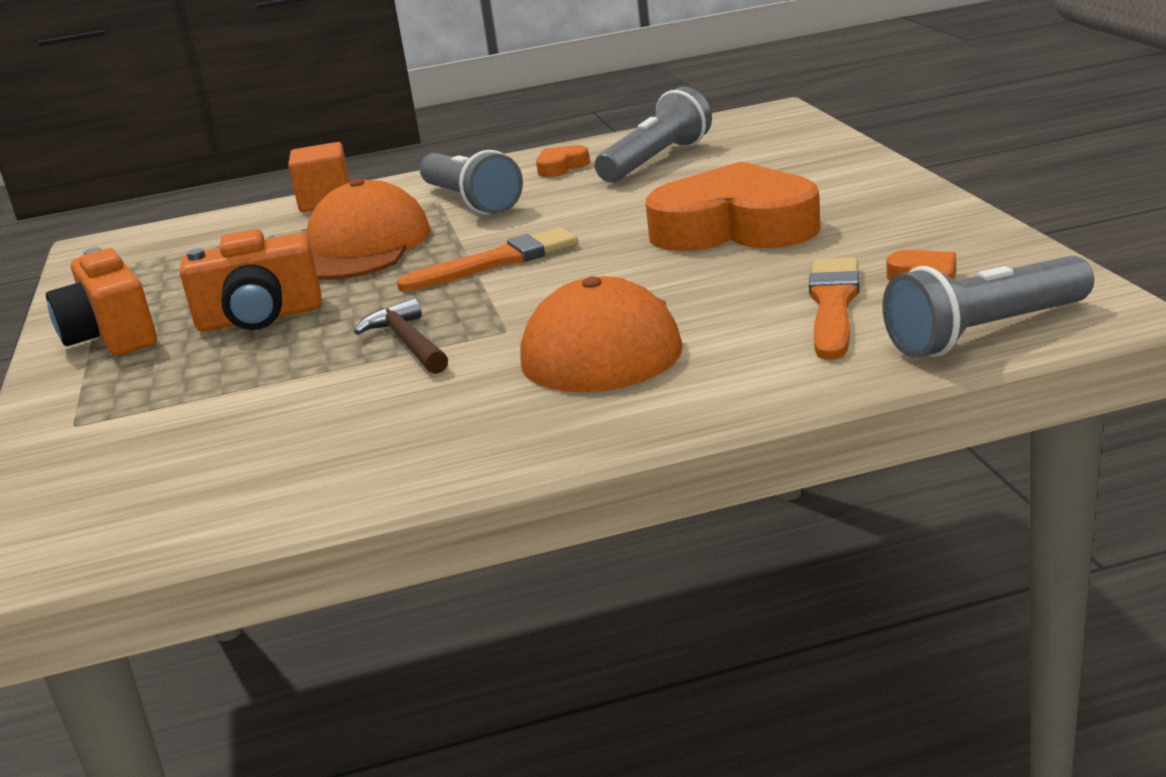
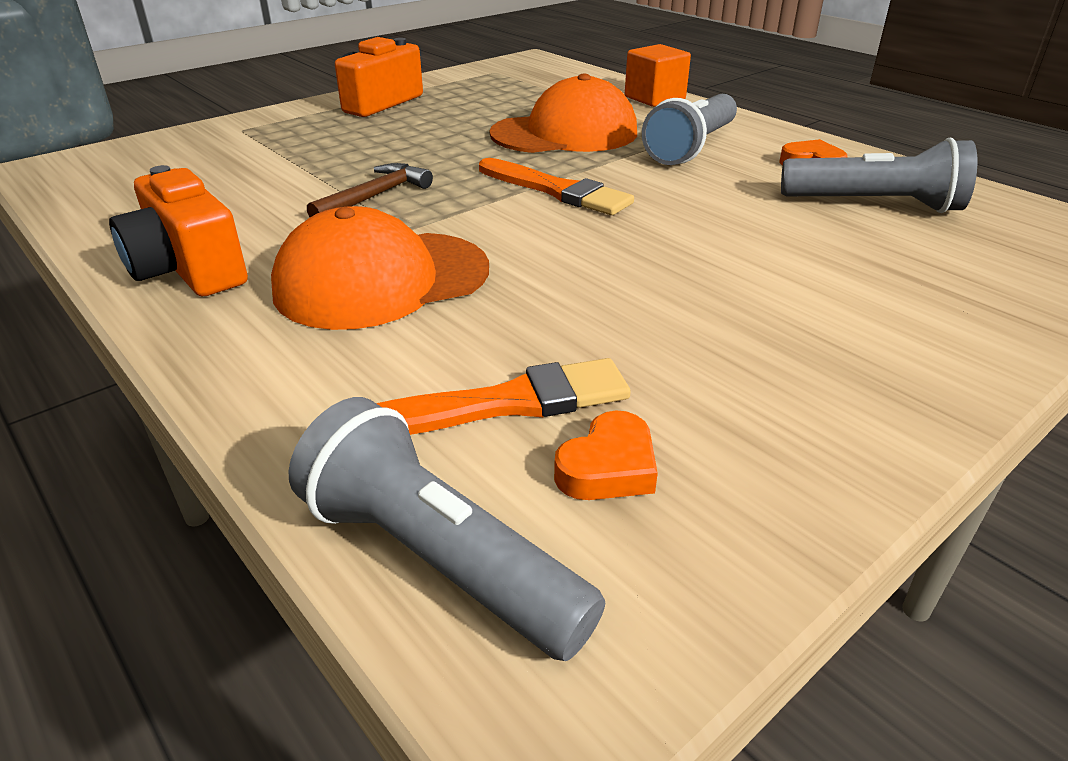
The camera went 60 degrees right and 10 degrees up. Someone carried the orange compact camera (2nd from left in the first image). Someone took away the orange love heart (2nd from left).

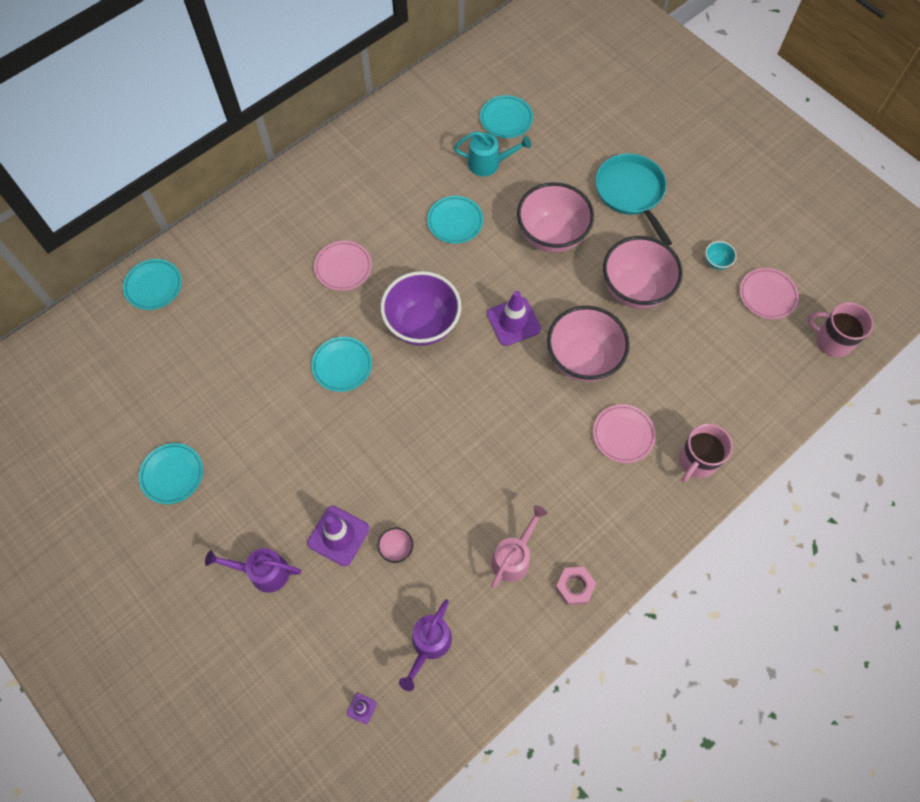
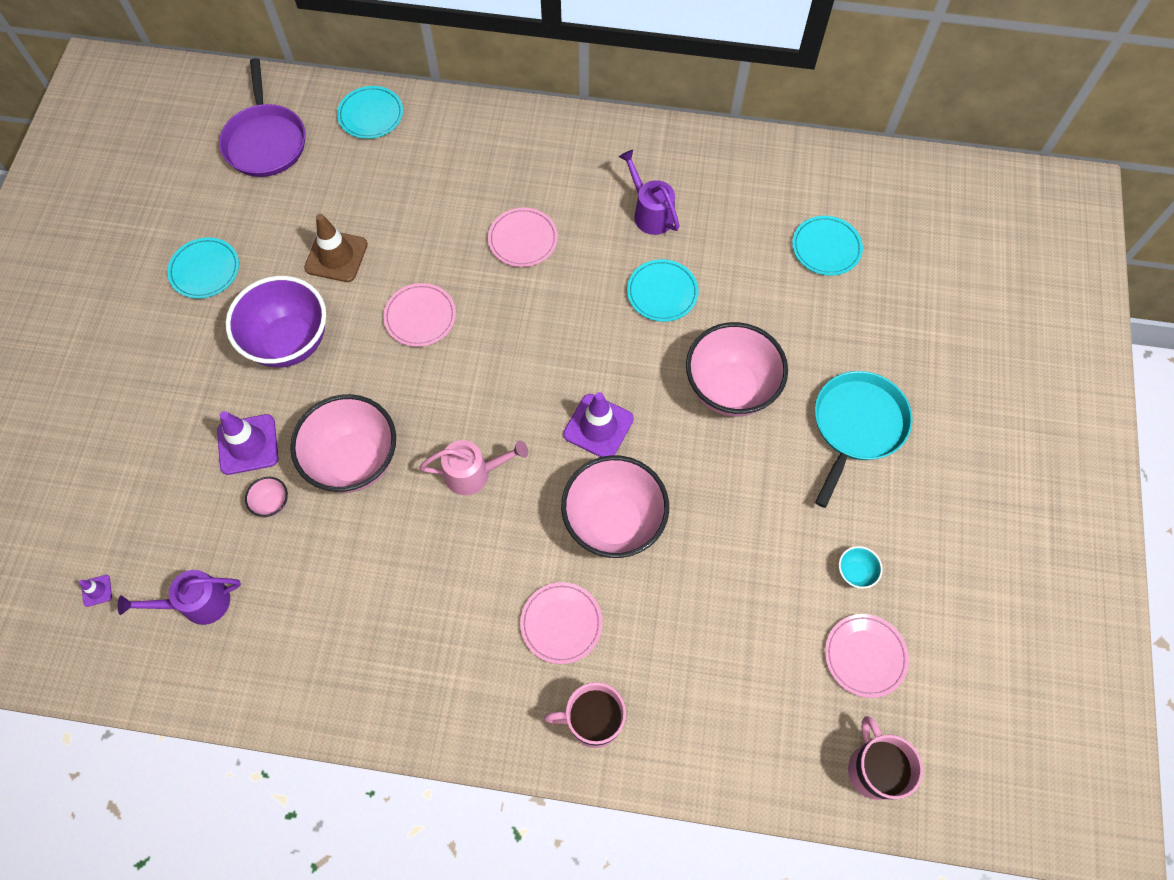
The camera went 50 degrees right and 0 degrees up. Someone put down the royal purple frying pan. Someone carried the royal purple bowl. Someone carried the rose-pink bowl (4th from left in the first image). Someone put down the brown traffic cone. Someone repainted the teal plate (3rd from left), which became the rose-pink plate (1st from left). Someone carried the rose-pink sprinkling can. Someone carried the royal purple sprinkling can (1st from left in the first image). Someone took away the teal sprinkling can. Someone took away the rose-pink hex nut.

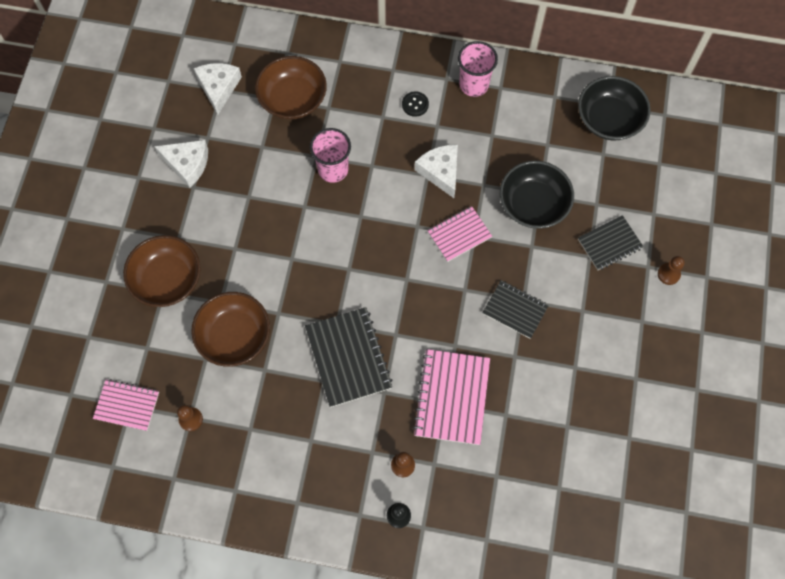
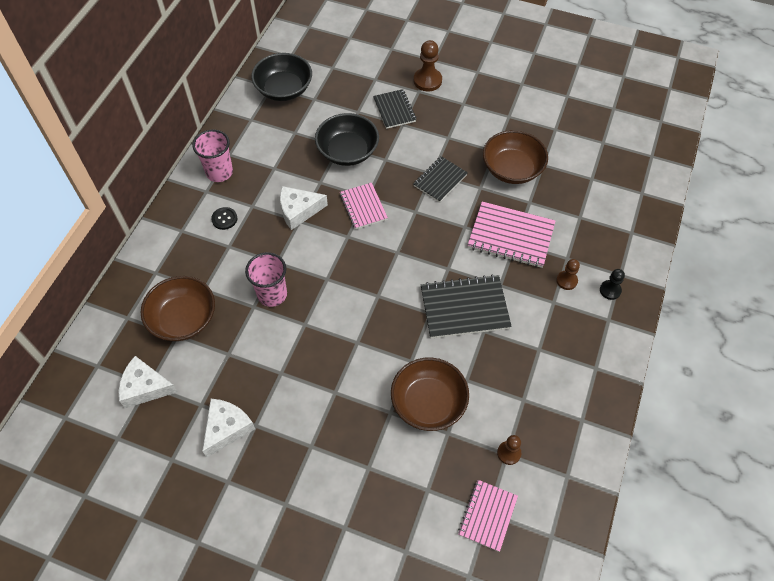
The camera went 80 degrees left and 10 degrees down. Someone scaled the brown pawn (3rd from left in the first image) by 1.61. Someone carried the brown bowl (1st from left in the first image).

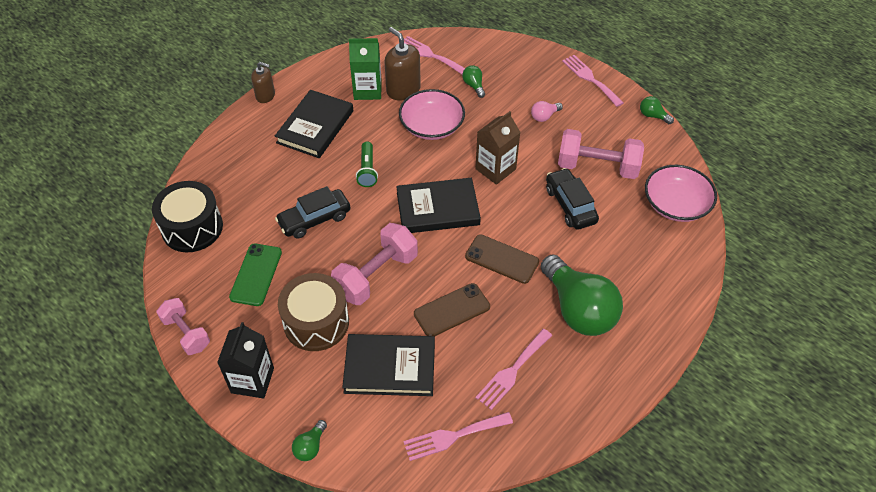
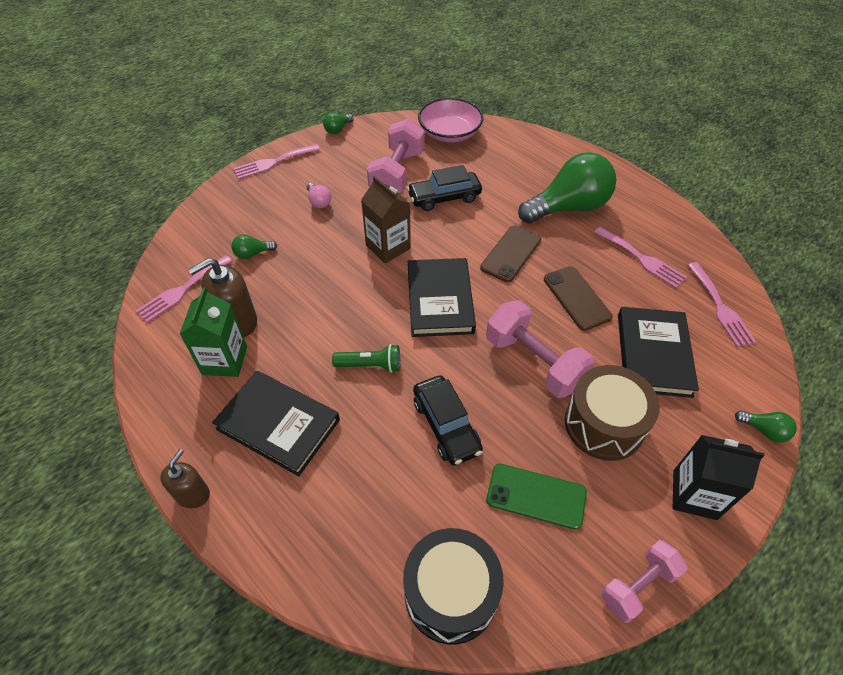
The camera went 85 degrees left and 0 degrees up. Someone took away the rose-pink bowl (1st from left).

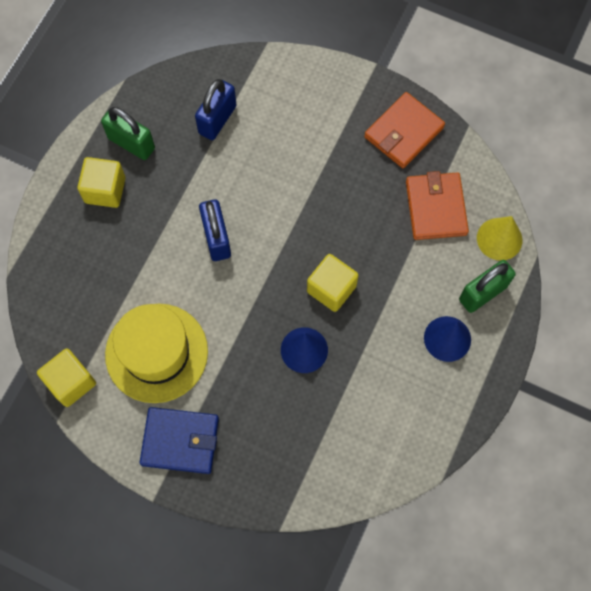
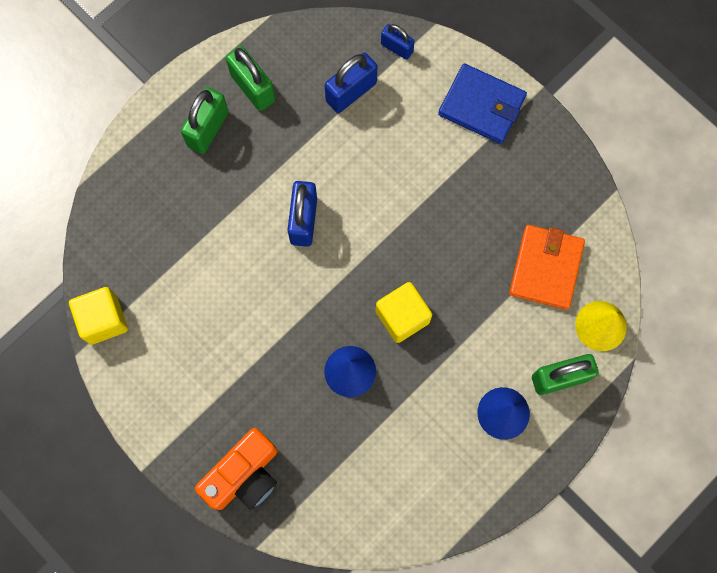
The camera went 20 degrees right and 5 degrees up. Someone swapped the golden solid cube (2nd from left) for the leaf-green lock (1st from left). Someone put down the orange compact camera. Someone put down the royal blue lock (3rd from left). Someone carried the royal blue wallet. Someone took away the golden hat. Someone took away the orange wallet (1st from left).

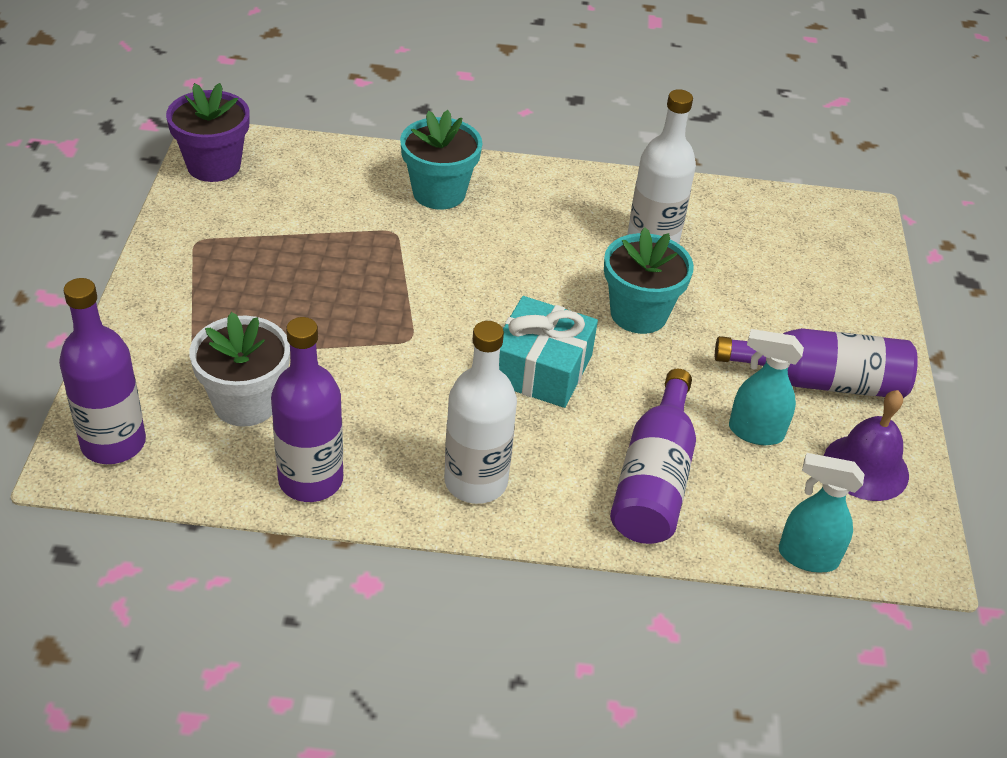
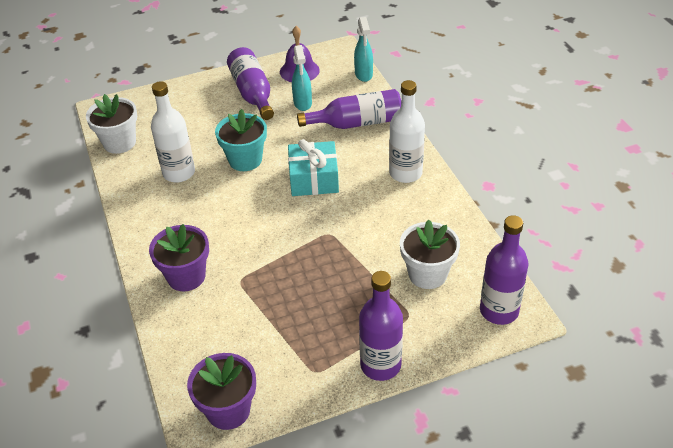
The camera went 110 degrees left and 0 degrees up. Someone put down the snow-white plant pot (1st from left). Someone repainted the teal plant pot (1st from left), which became the royal purple plant pot (1st from left). Someone carried the royal purple flask (2nd from left in the first image).

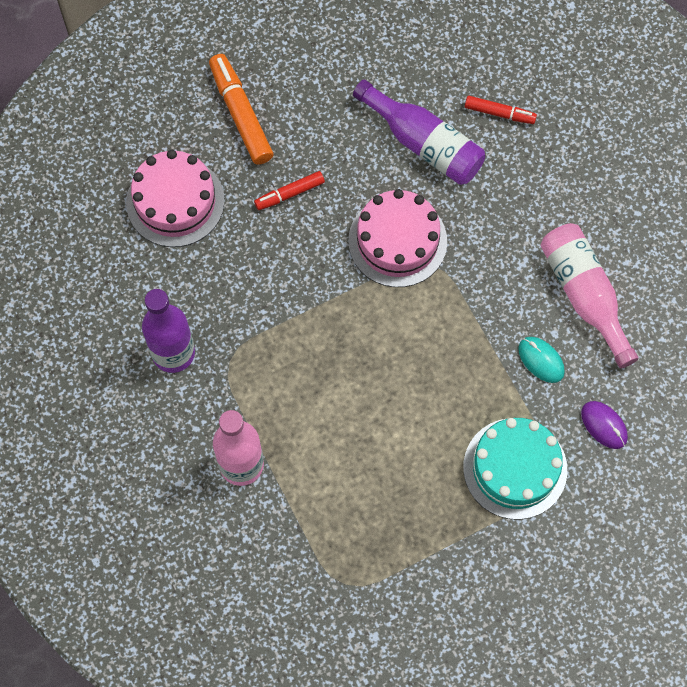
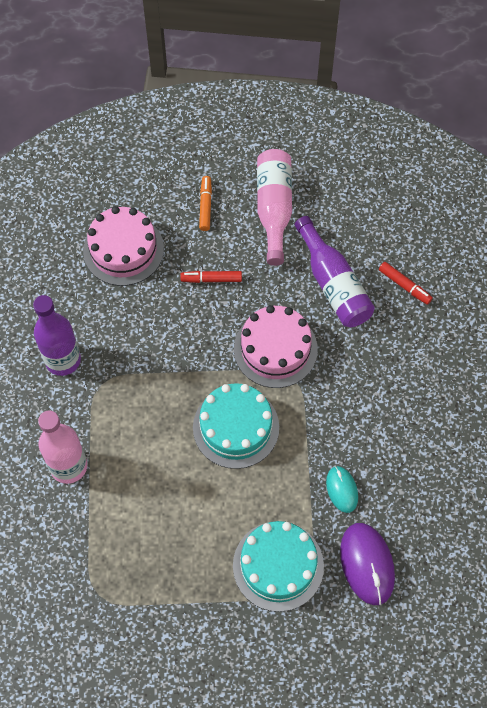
The camera went 25 degrees right and 5 degrees down. Someone put down the teal layer cake (1st from left). Someone scaled the orange marker pen by 0.59. Someone carried the rose-pink flask (2nd from left). Someone scaled the royal purple computer mouse by 1.67.

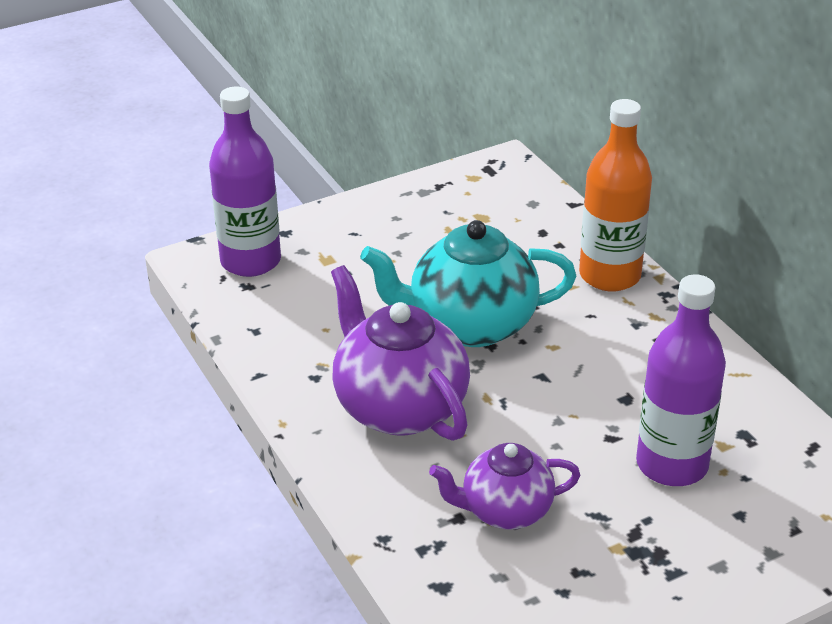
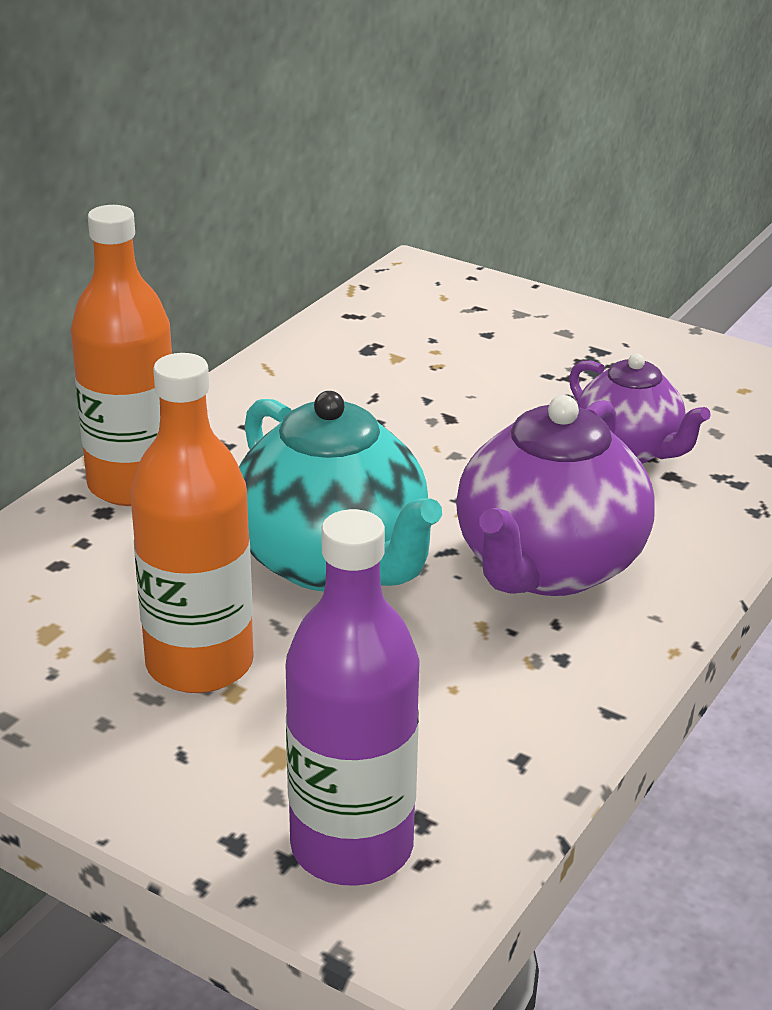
The camera went 120 degrees left and 5 degrees down. Someone put down the orange flask (2nd from left). Someone took away the royal purple flask (2nd from left).

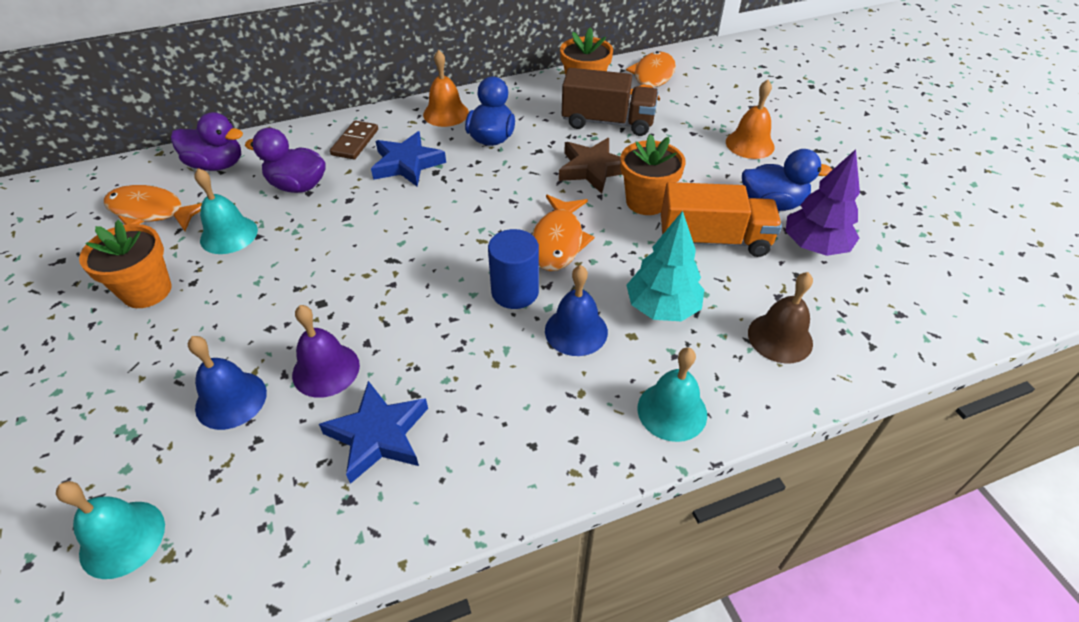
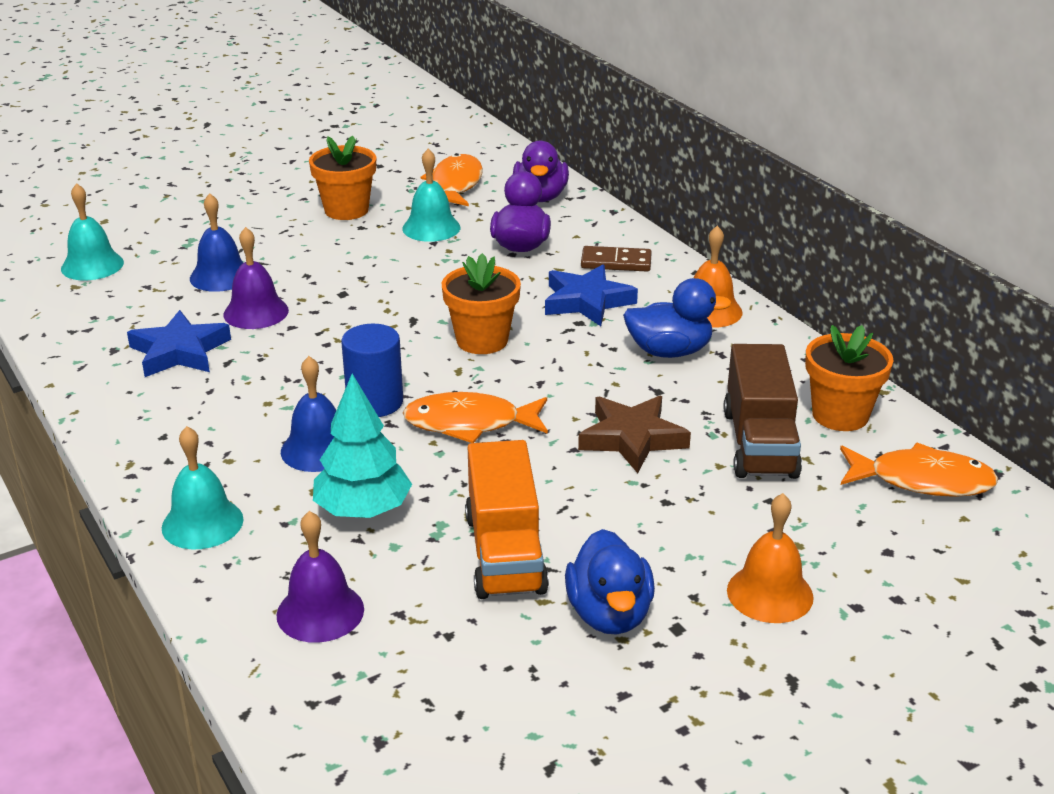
The camera went 80 degrees right and 15 degrees down. Someone repainted the brown school bell, which became the royal purple school bell (2nd from left). Someone carried the orange plant pot (3rd from left in the first image). Someone took away the royal purple toy tree.

